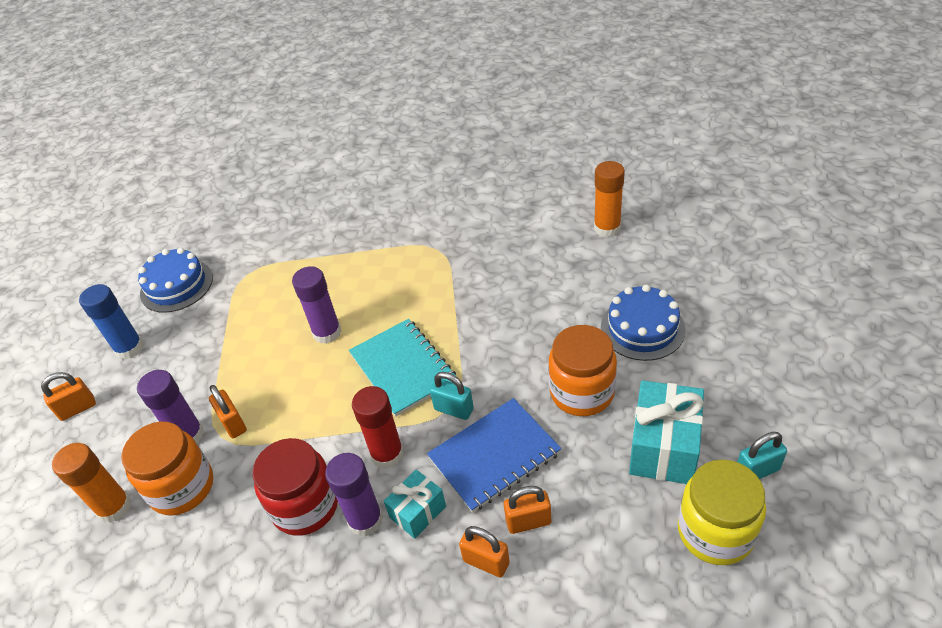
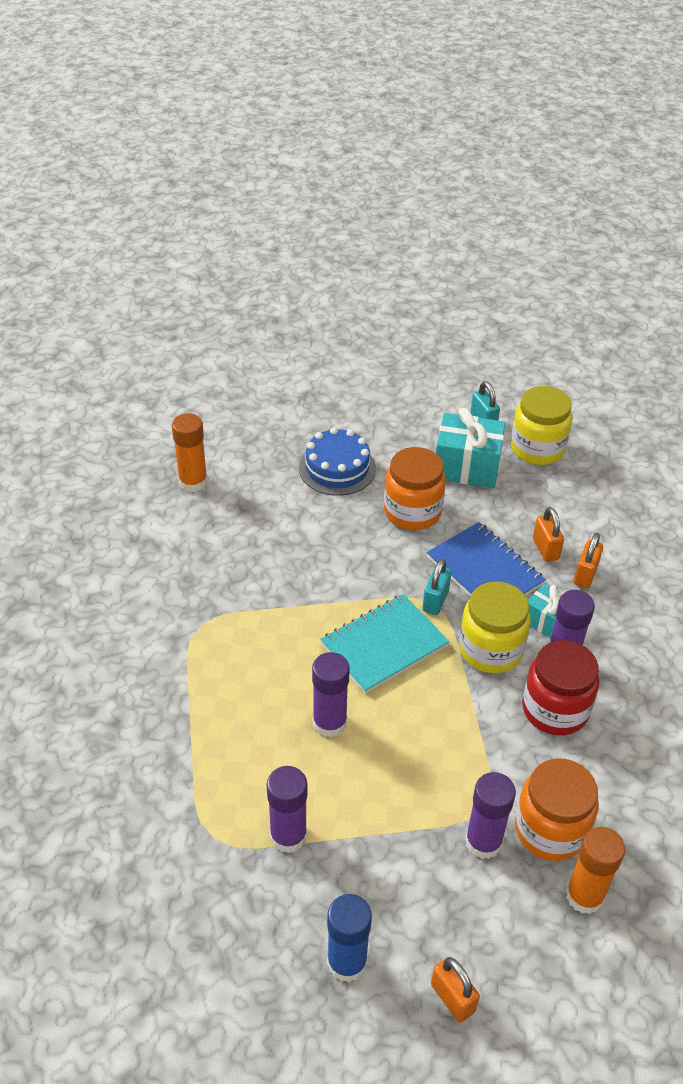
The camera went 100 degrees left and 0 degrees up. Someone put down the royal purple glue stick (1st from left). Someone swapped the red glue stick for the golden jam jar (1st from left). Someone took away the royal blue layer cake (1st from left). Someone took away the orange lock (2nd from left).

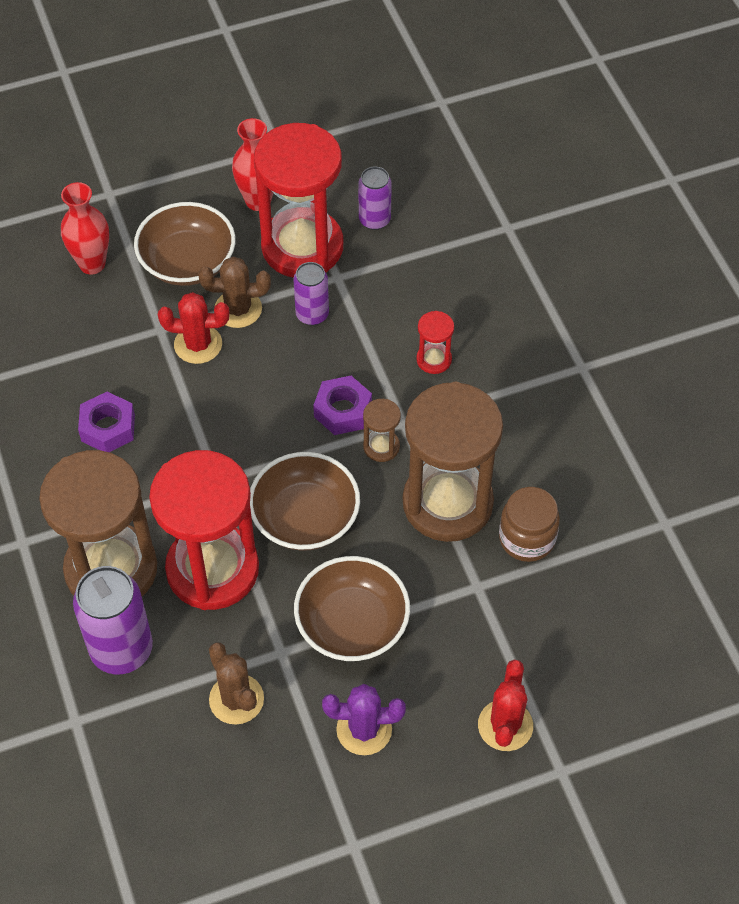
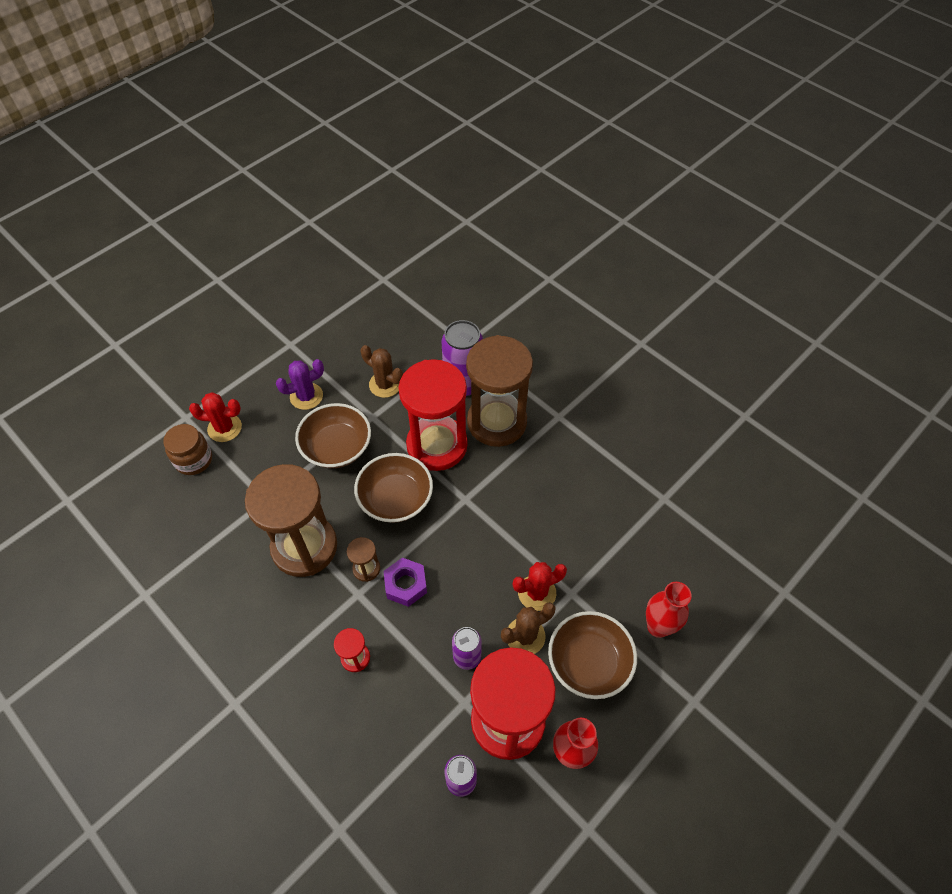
The camera went 155 degrees right and 0 degrees up. Someone carried the brown jam jar. Someone rotated the red prickly plant (2nd from left in the first image) by 75 degrees counterclockwise. Someone took away the royal purple hex nut (1st from left).

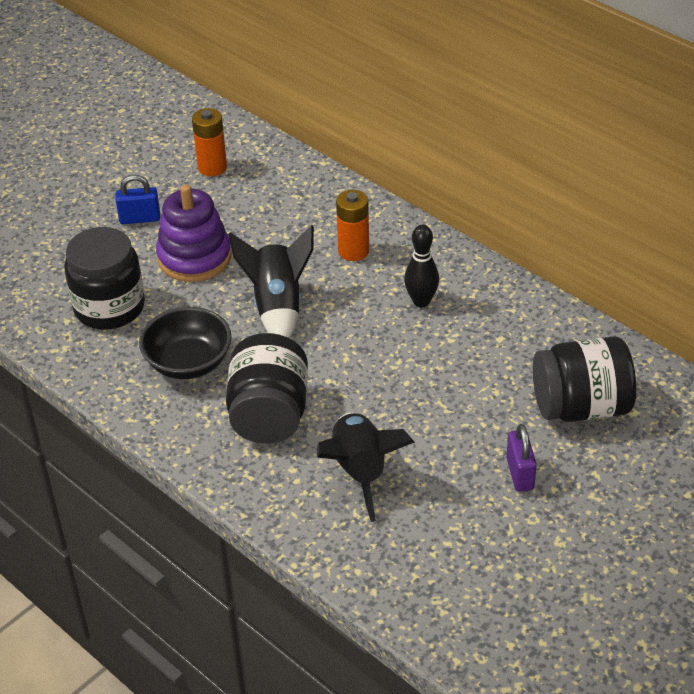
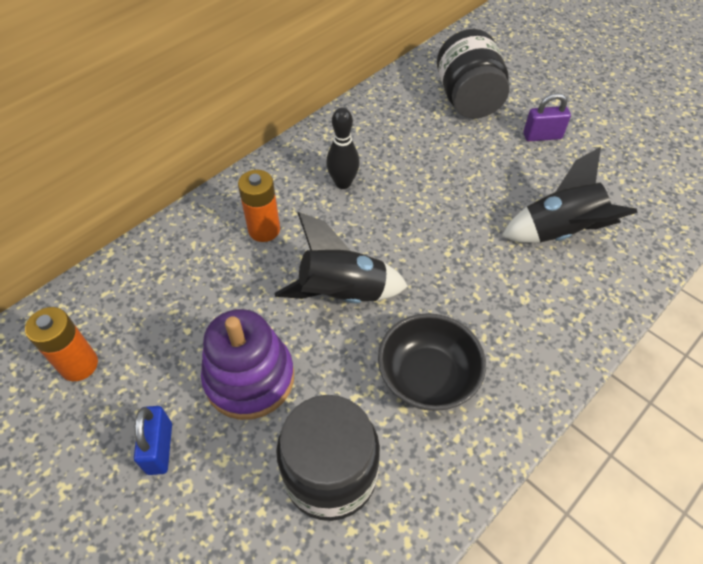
The camera went 90 degrees left and 10 degrees up. Someone took away the ebony jam jar (2nd from left).

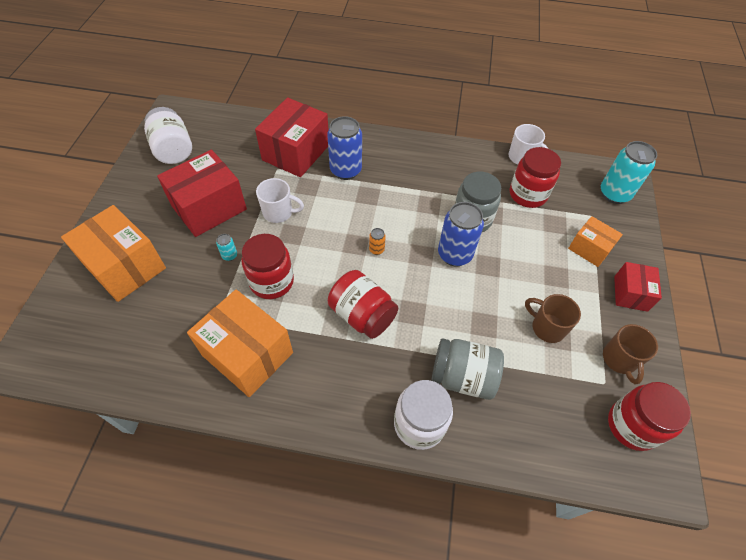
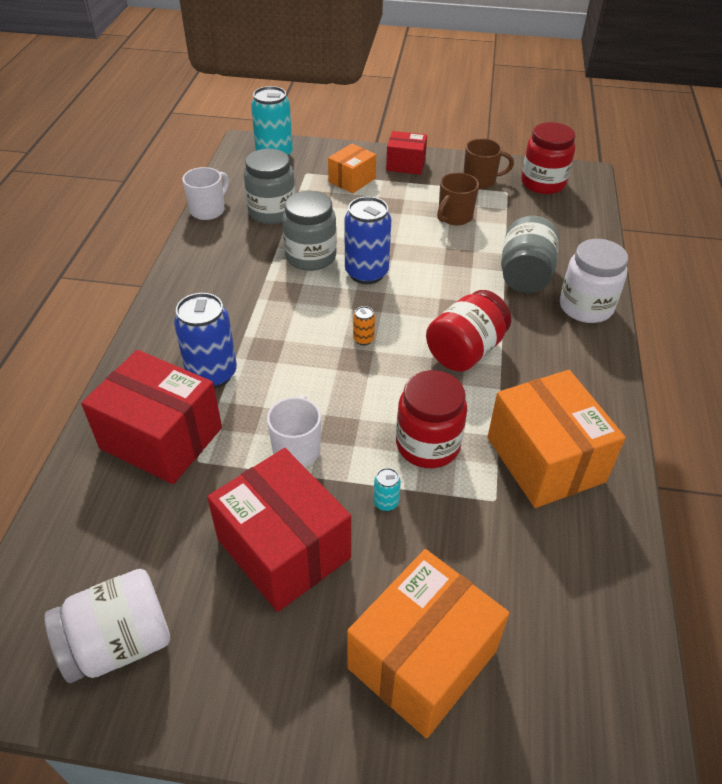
The camera went 90 degrees left and 10 degrees down. Someone repainted the red jam jar (3rd from left), which became the ash-grey jam jar (1st from left). Someone rotated the orange parcel (2nd from left in the first image) by 60 degrees counterclockwise.

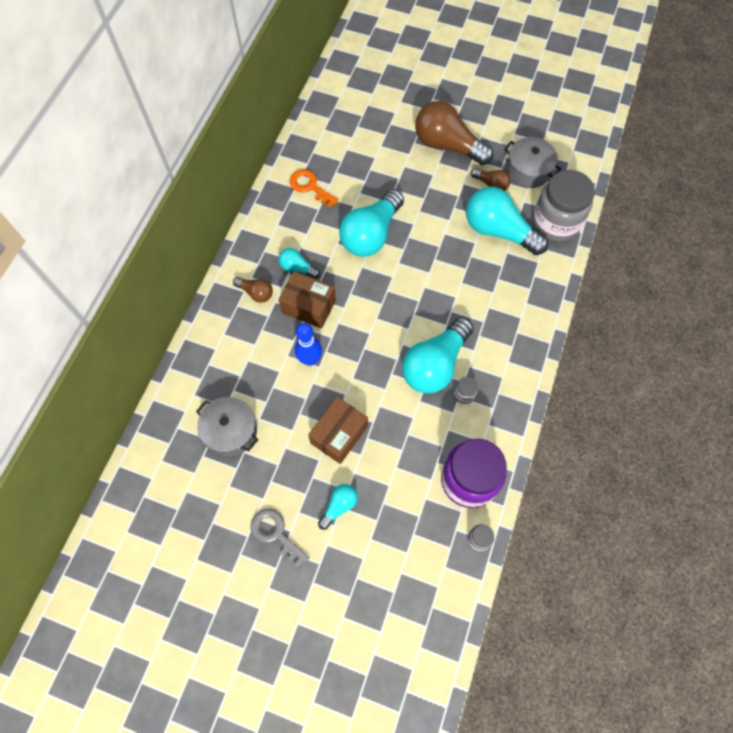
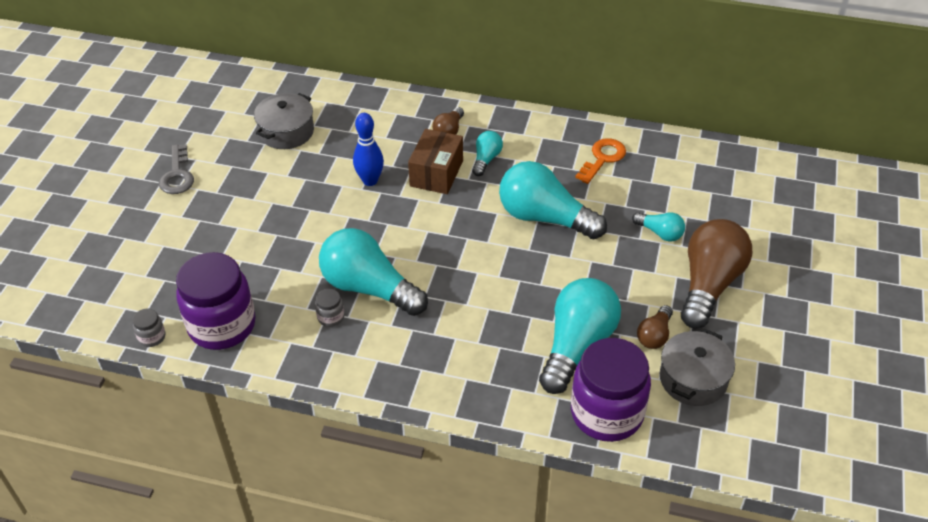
The camera went 85 degrees right and 20 degrees down. Someone rotated the ash-grey key by 135 degrees clockwise. Someone repainted the ash-grey jam jar (3rd from left), which became the royal purple jam jar (2nd from left). Someone carried the teal light bulb (2nd from left in the first image). Someone took away the brown parcel (2nd from left).

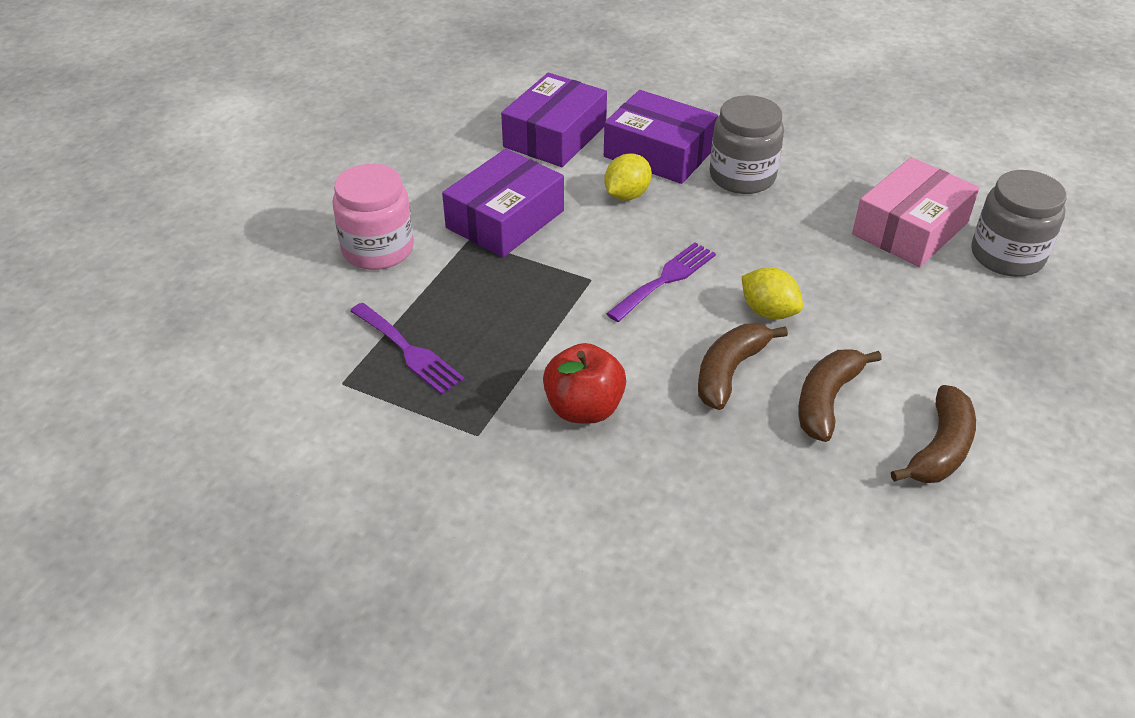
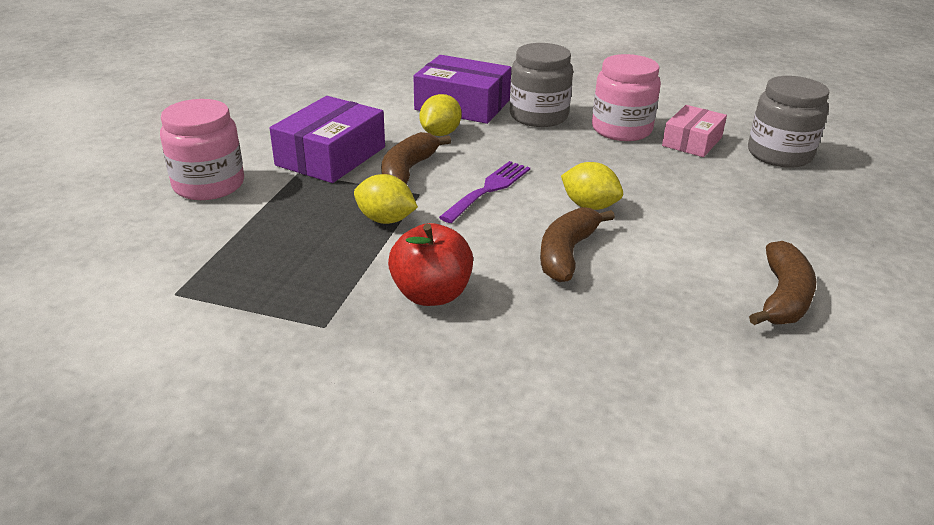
The camera went 10 degrees left and 10 degrees down. Someone put down the golden citrus fruit (1st from left). Someone carried the brown toy banana (2nd from left in the first image). Someone put down the rose-pink jam jar (2nd from left). Someone scaled the rose-pink parcel by 0.64. Someone took away the royal purple fork (1st from left). Someone took away the royal purple parcel (2nd from left).

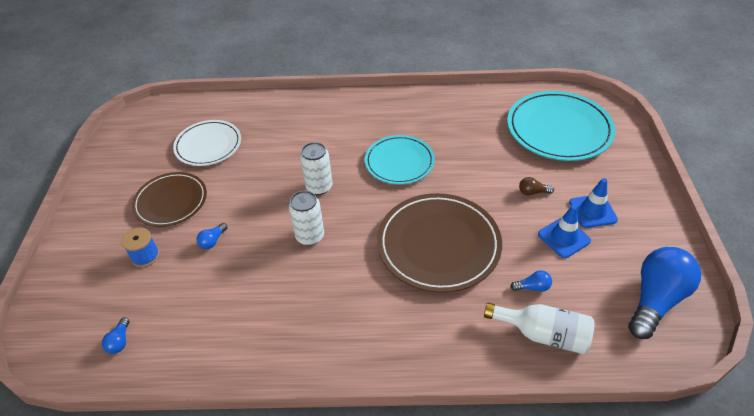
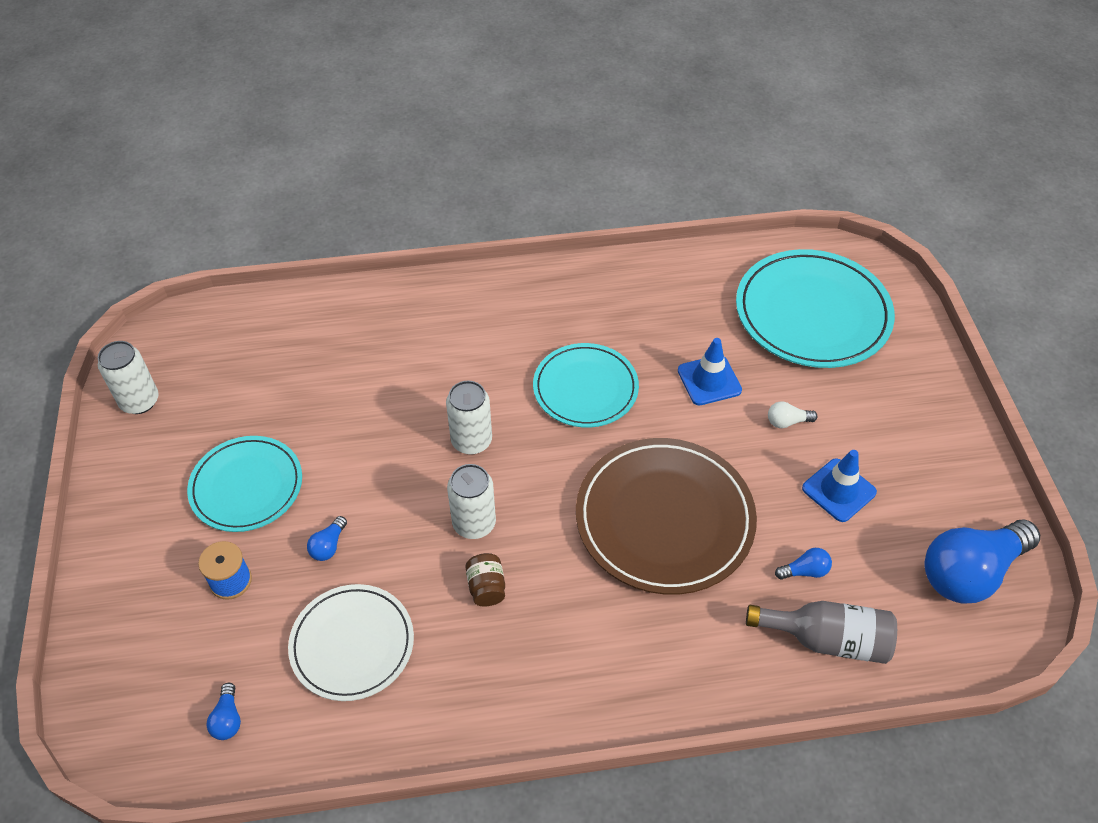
The camera went 10 degrees left and 5 degrees up. Someone put down the snow-white soda can (1st from left). Someone repainted the brown plate (1st from left), which became the teal plate (1st from left). Someone carried the snow-white plate. Someone put down the brown jam jar. Someone carried the royal blue traffic cone (2nd from left in the first image). Someone repainted the snow-white flask, which became the ash-grey flask. Someone repainted the brown light bulb, which became the snow-white light bulb. Someone rotated the royal blue light bulb (4th from left) by 150 degrees counterclockwise.

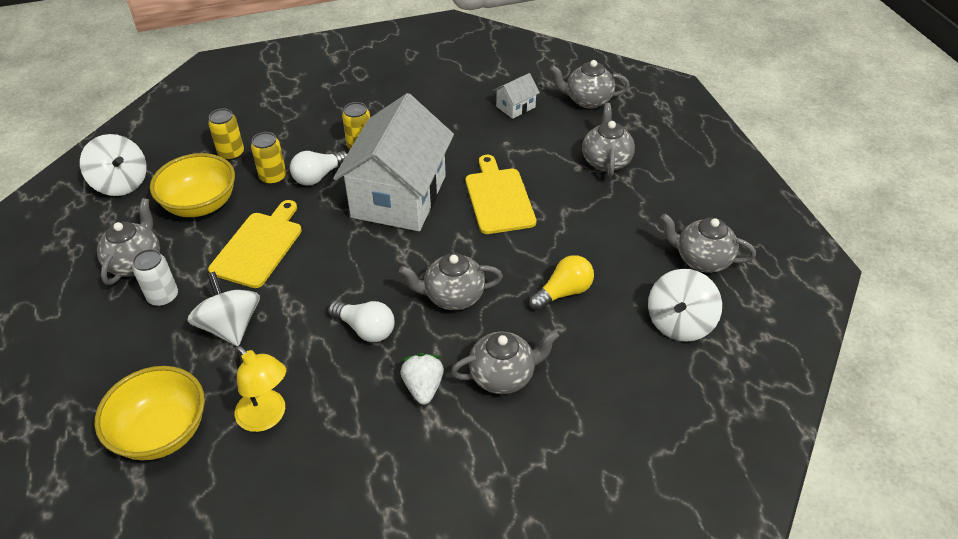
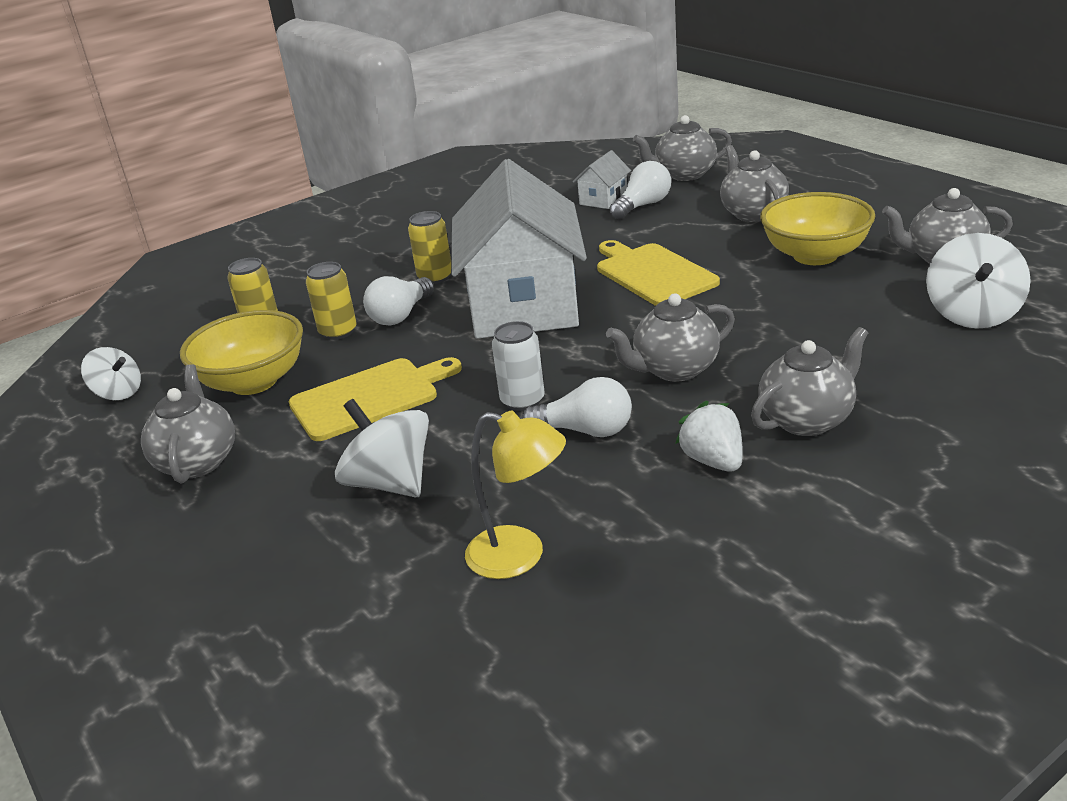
The camera went 15 degrees left and 15 degrees down. Someone scaled the snow-white toy top (1st from left) by 0.64. Someone rotated the golden cutting board (1st from left) by 60 degrees clockwise. Someone carried the snow-white soda can. Someone put down the snow-white light bulb (3rd from left). Someone carried the golden bowl (1st from left in the first image). Someone took away the golden light bulb.

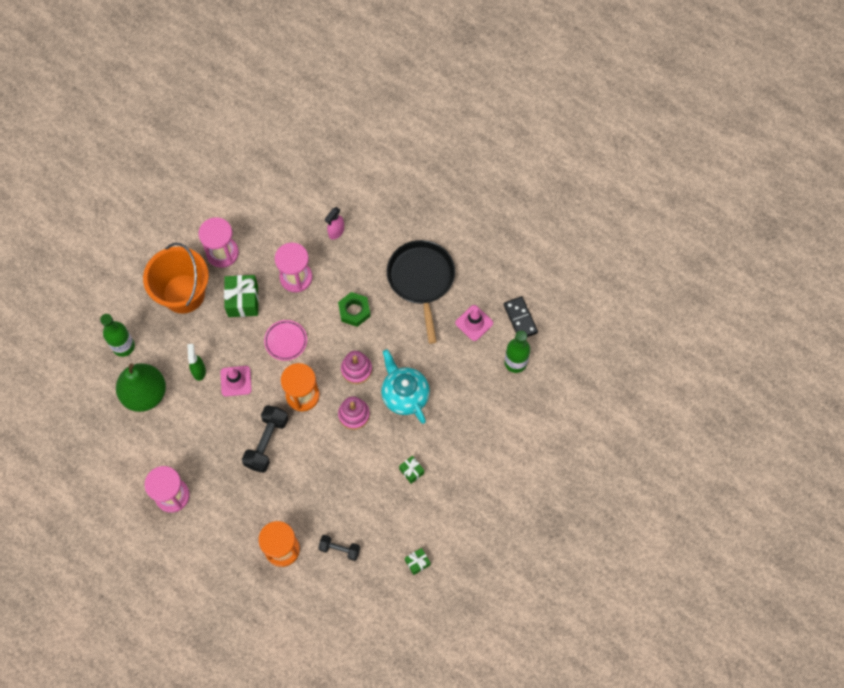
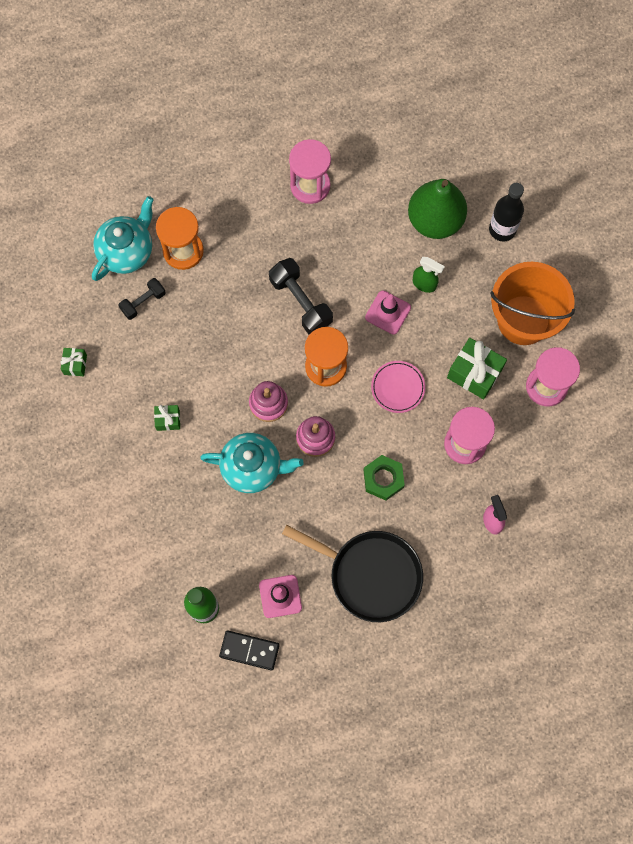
The camera went 125 degrees right and 5 degrees up. Someone put down the teal china teapot (1st from left). Someone repainted the leaf-green flask (1st from left), which became the ebony flask.

